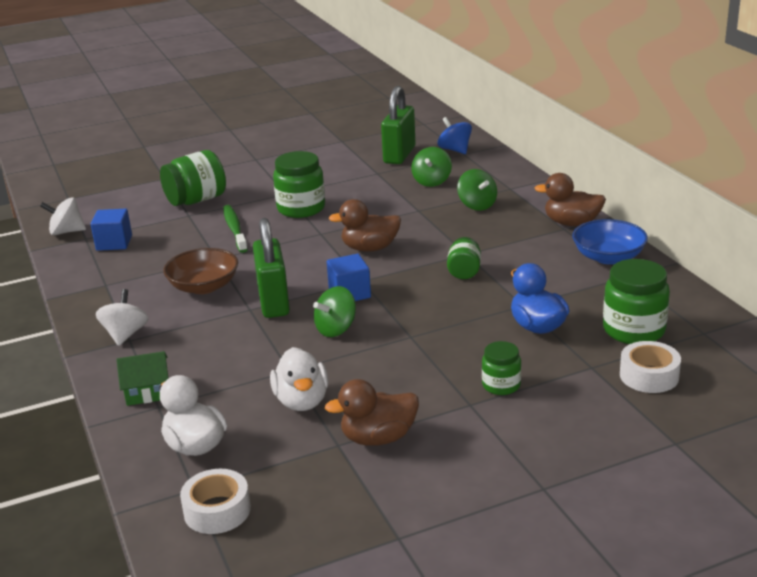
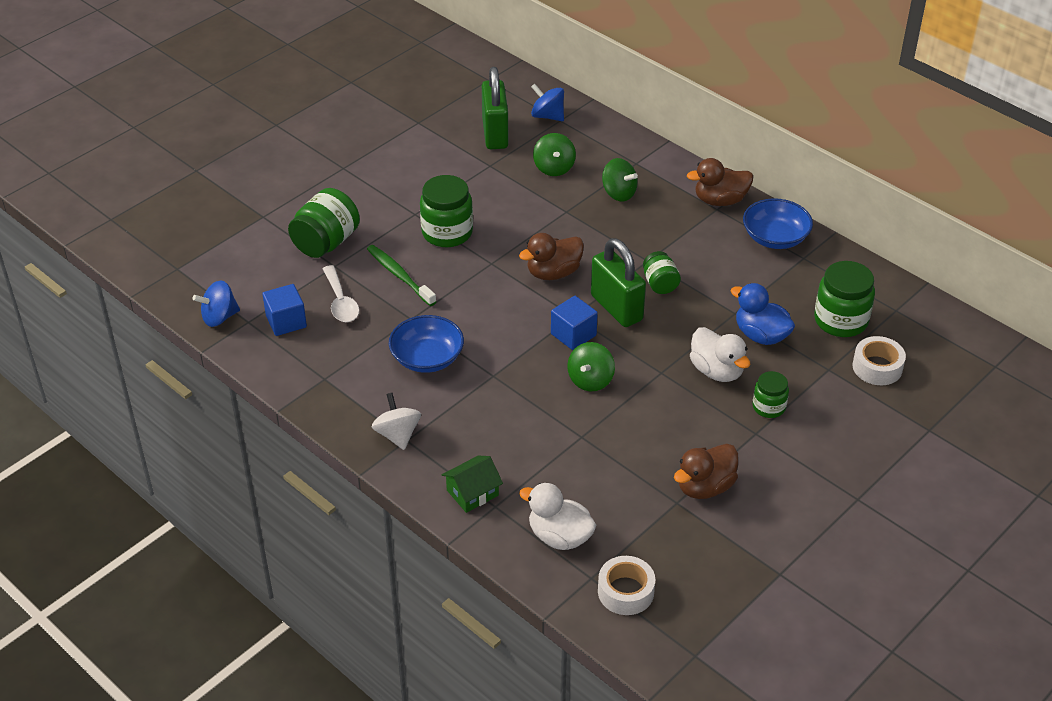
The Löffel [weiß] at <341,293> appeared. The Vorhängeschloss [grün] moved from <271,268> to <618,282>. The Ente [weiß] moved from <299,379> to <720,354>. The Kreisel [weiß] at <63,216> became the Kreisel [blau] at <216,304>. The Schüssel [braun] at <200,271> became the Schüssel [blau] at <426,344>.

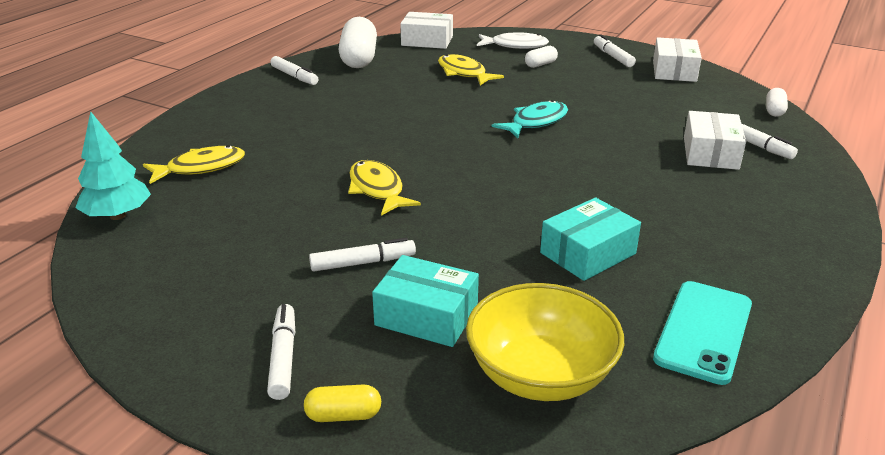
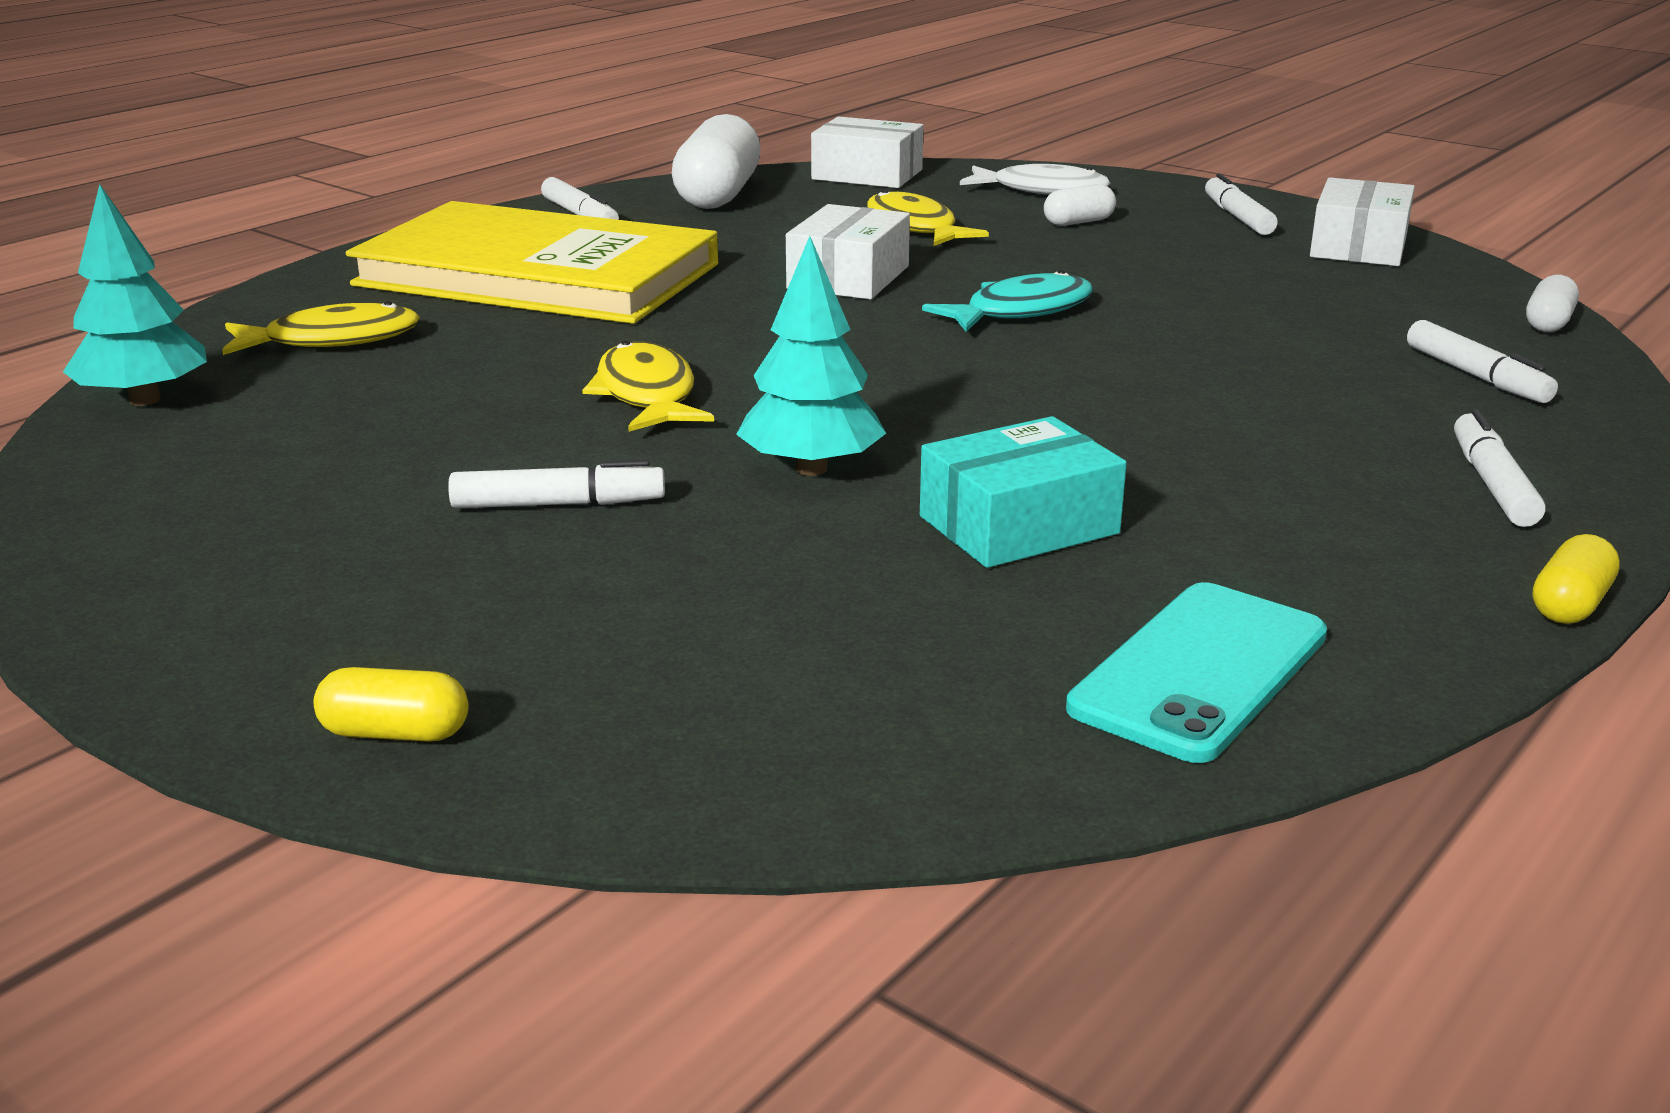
The Schachtel [türkis] at <425,301> disappeared. The Schüssel [gelb] at <545,342> disappeared. The Buch [gelb] at <532,262> appeared. The Baum [türkis] at <811,356> appeared. The Kapsel [gelb] at <1576,579> appeared. The Filzstift [weiß] moved from <281,352> to <1499,468>. The Schachtel [weiß] moved from <715,140> to <848,251>.

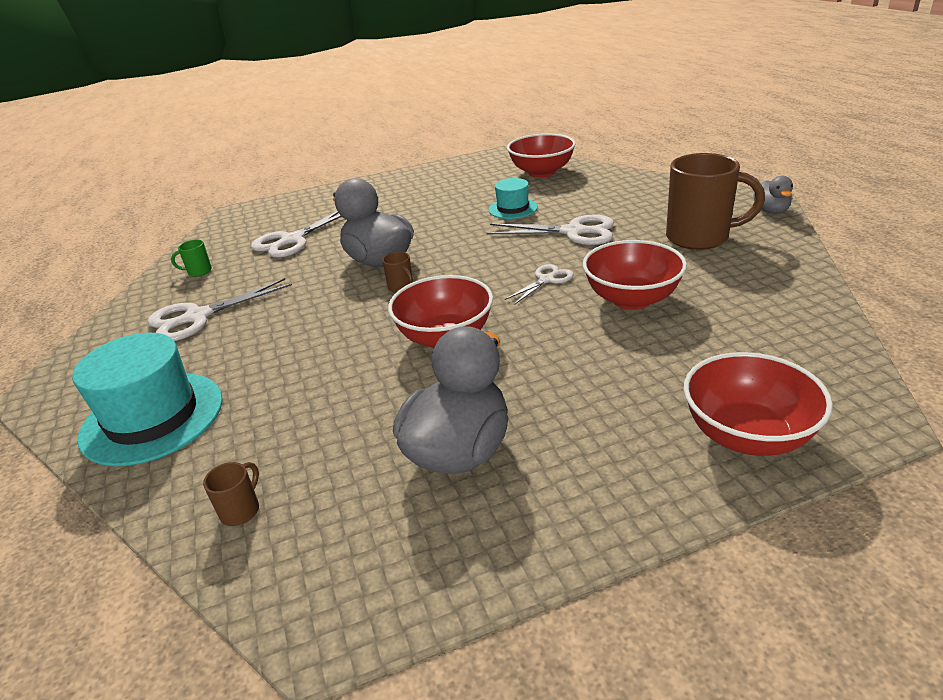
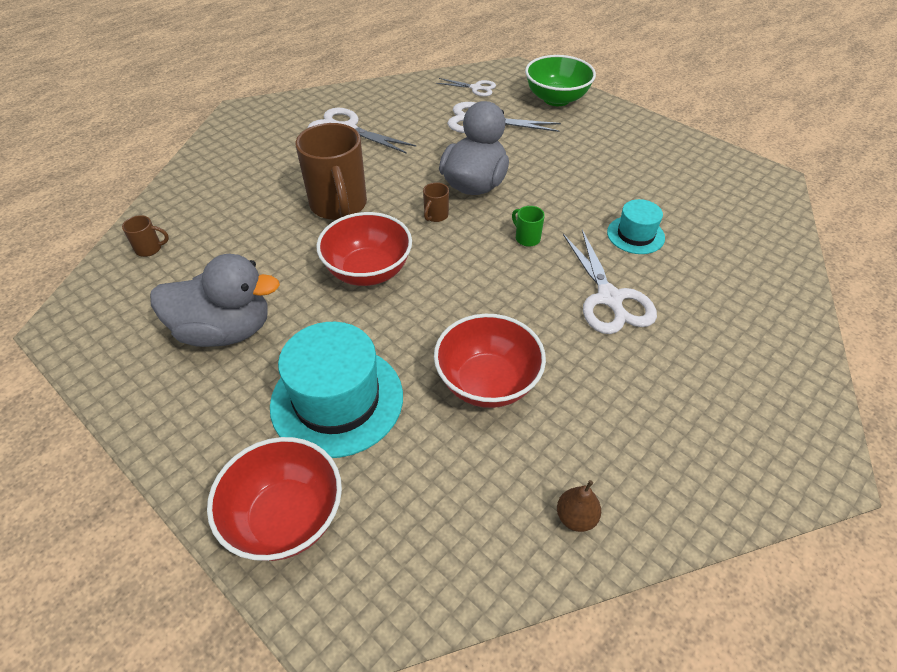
The Schüssel [rot] at <541,155> disappeared. The Ente [grau] at <773,195> disappeared. The Schüssel [grün] at <560,80> appeared. The Birne [braun] at <579,506> appeared. The Hut [türkis] moved from <147,399> to <336,390>. The Tasse [grün] moved from <191,258> to <528,226>. The Schere [weiß] moved from <539,284> to <466,87>. The Tasse [braun] moved from <715,201> to <331,171>.

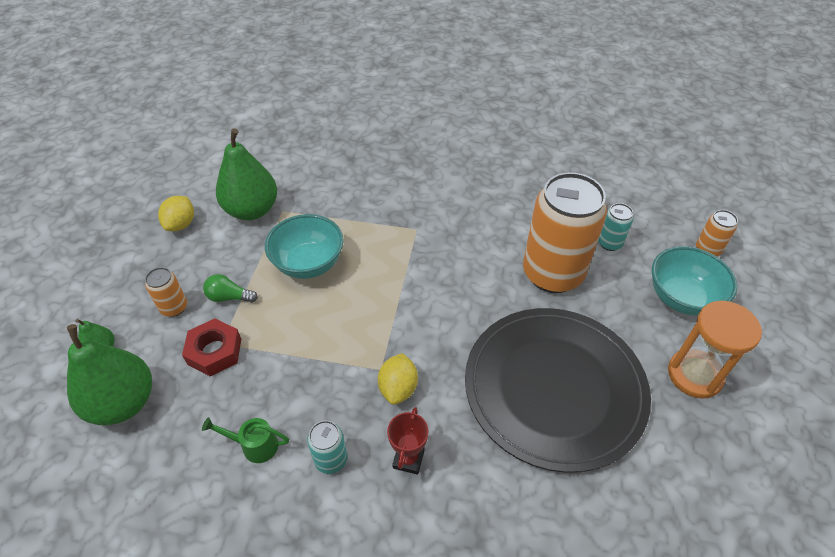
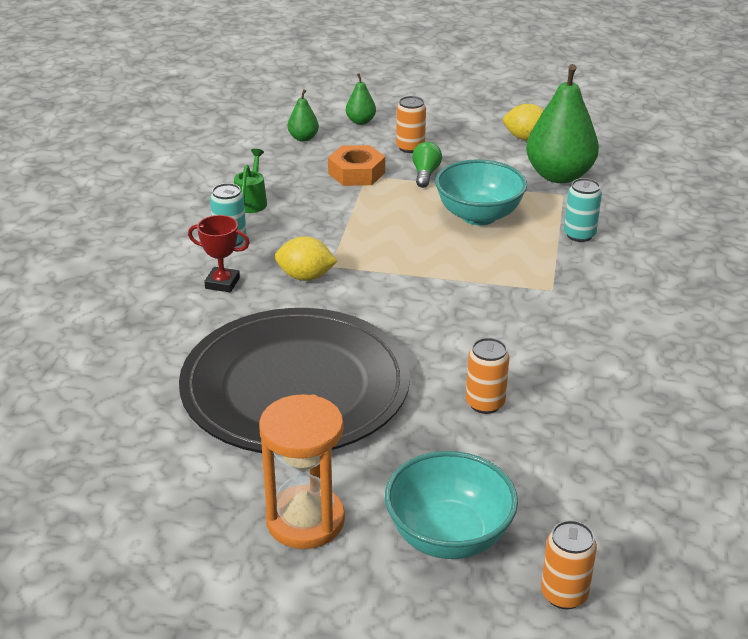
The Dose [türkis] moved from <616,227> to <583,210>. The Sechskantmutter [rot] at <211,347> became the Sechskantmutter [orange] at <356,165>. The Birne [grün] at <109,374> changed to 0.46 times the size. The Dose [orange] at <565,232> changed to 0.43 times the size.

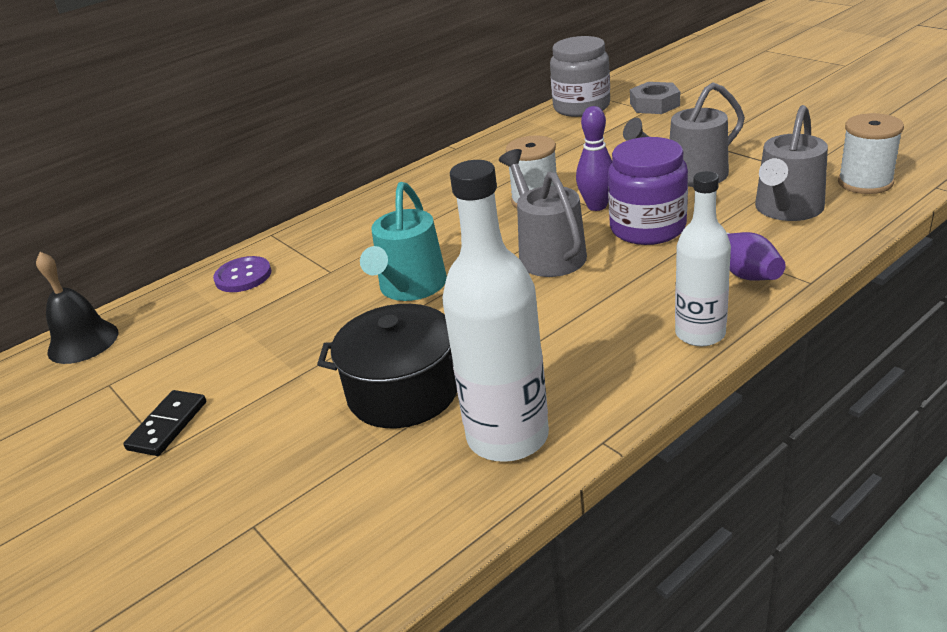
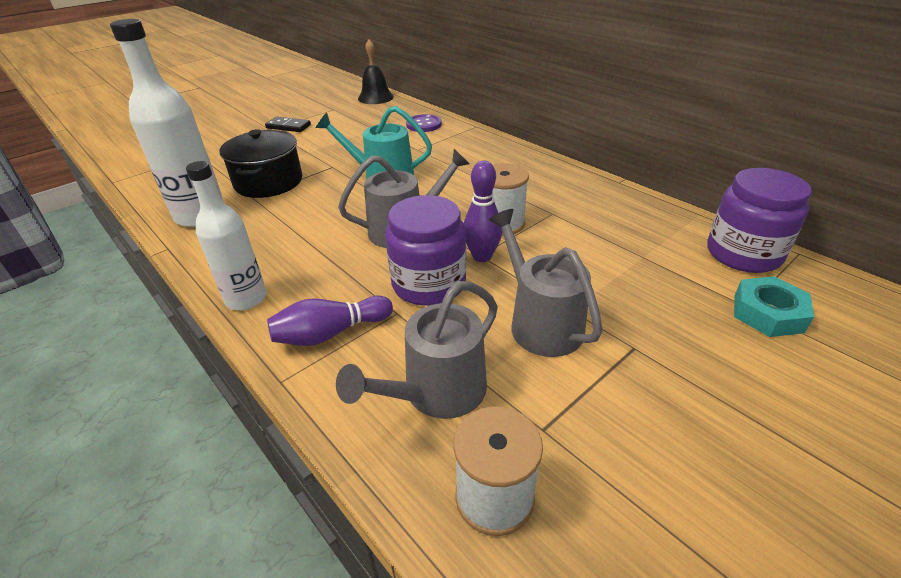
The Einmachglas [grau] at <580,76> became the Einmachglas [lila] at <759,220>. The Sechskantmutter [grau] at <655,98> became the Sechskantmutter [türkis] at <774,306>. The Gießkanne [grau] at <791,163> turned 75 degrees counterclockwise.

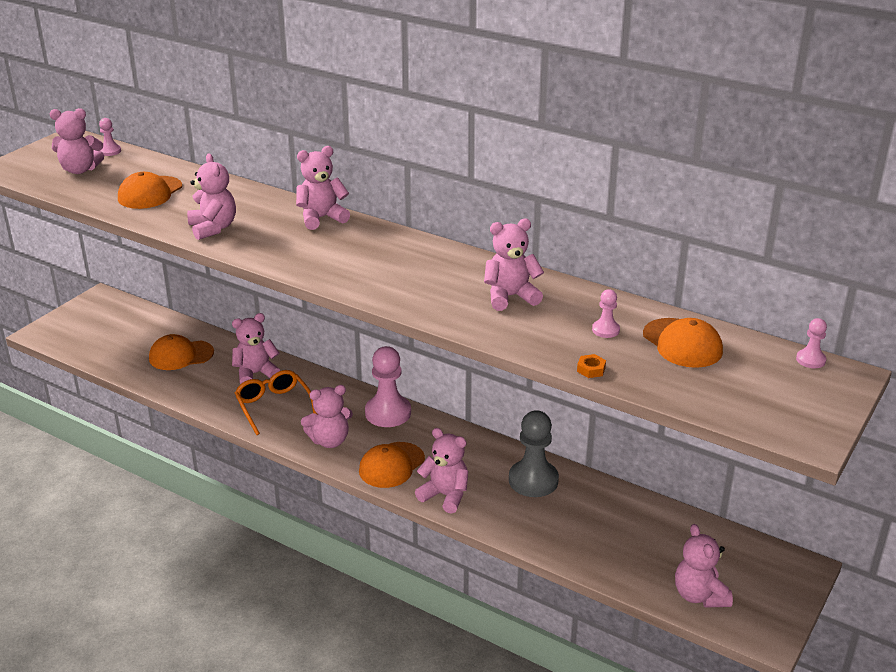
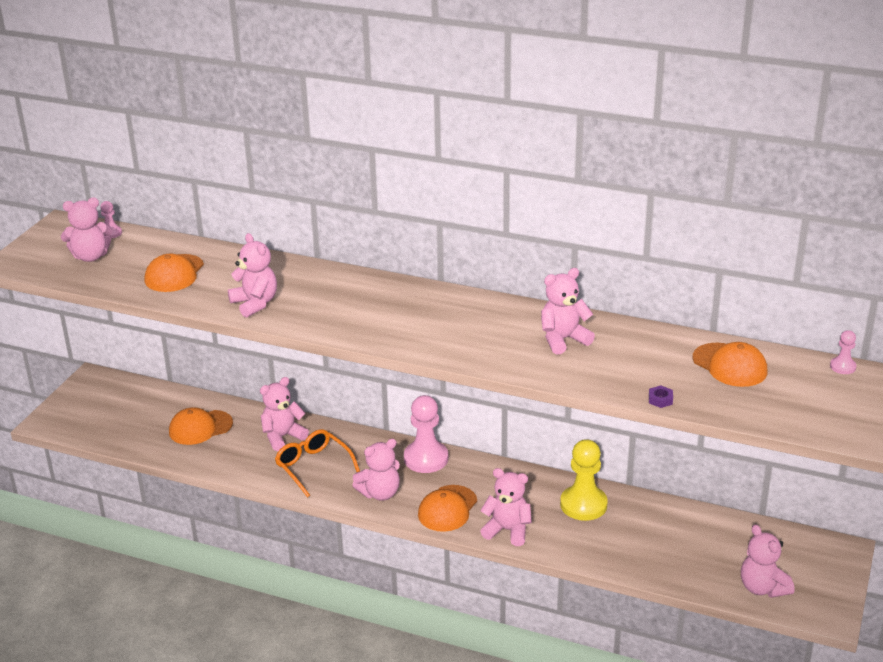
The Teddybär [rosa] at <323,188> disappeared. The Bauer [rosa] at <606,313> disappeared. The Bauer [grau] at <534,453> became the Bauer [gelb] at <584,480>. The Sechskantmutter [orange] at <591,366> became the Sechskantmutter [lila] at <661,396>.

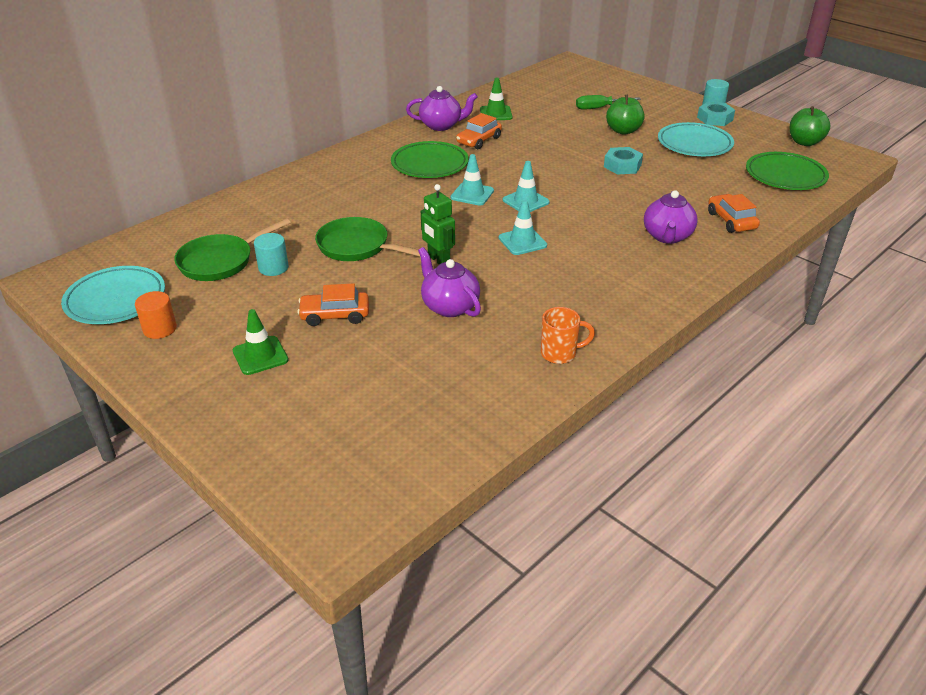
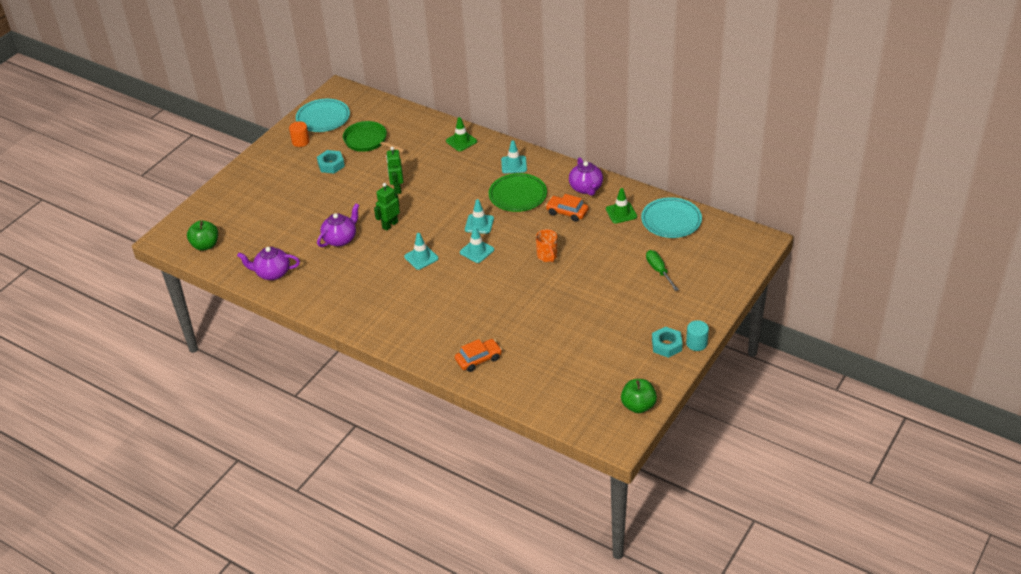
The Vollzylinder [türkis] at <271,254> disappeared. The Auto [orange] at <333,304> disappeared. The Teller [grün] at <787,171> disappeared. The Leitkegel [türkis] at <514,157> appeared. The Leitkegel [grün] moved from <260,342> to <461,134>. The Tasse [orange] moved from <568,335> to <546,245>. The Sechskantmutter [türkis] moved from <623,161> to <331,162>. The Apfel [grün] moved from <625,115> to <202,236>. The Teekanne [lila] moved from <671,217> to <268,263>. The Teller [türkis] moved from <696,139> to <671,217>. The Pfanne [grün] at <367,239> was replaced by the Roboter [grün] at <394,170>.

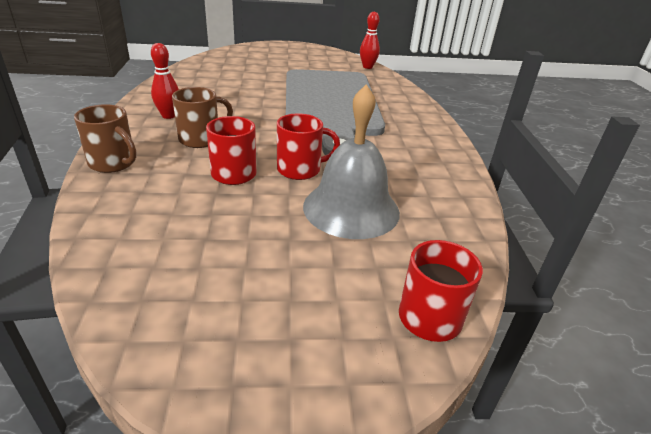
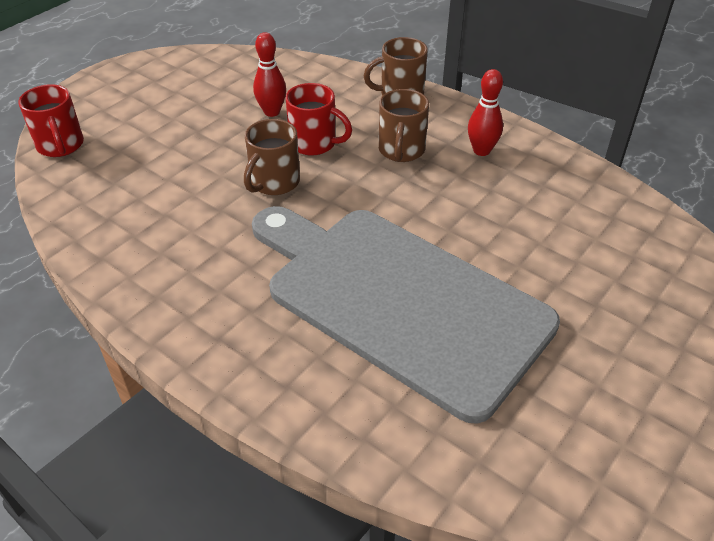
The Glocke [grau] at <351,161> disappeared. The Bowlingkegel [rot] moved from <370,40> to <269,74>. The Tasse [rot] at <308,146> became the Tasse [braun] at <272,157>.

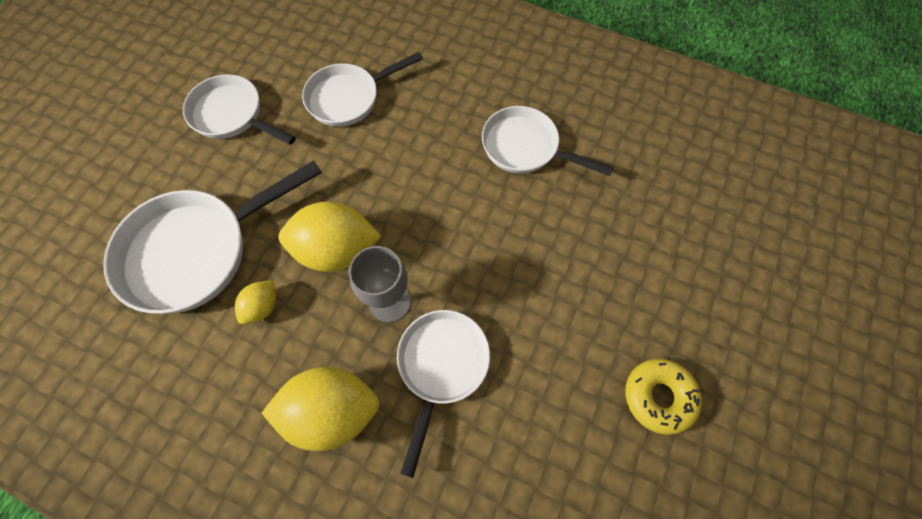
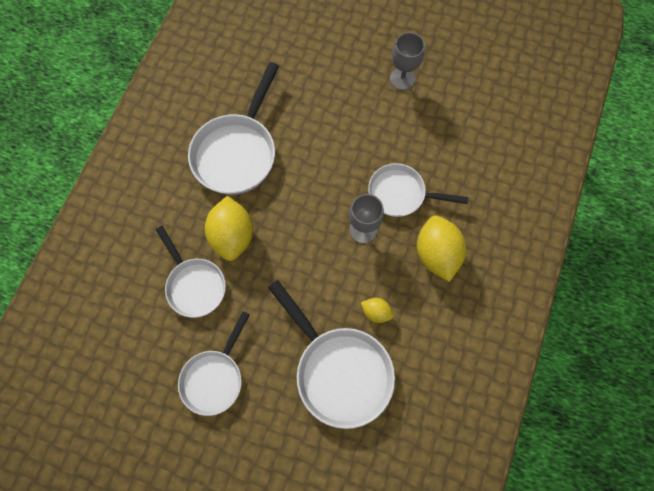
The Zitrone [gelb] moved from <330,236> to <229,228>. The Donut [gelb] at <663,396> was replaced by the Kelch [grau] at <407,61>. The Pfanne [weiß] at <547,141> changed to 1.54 times the size.

